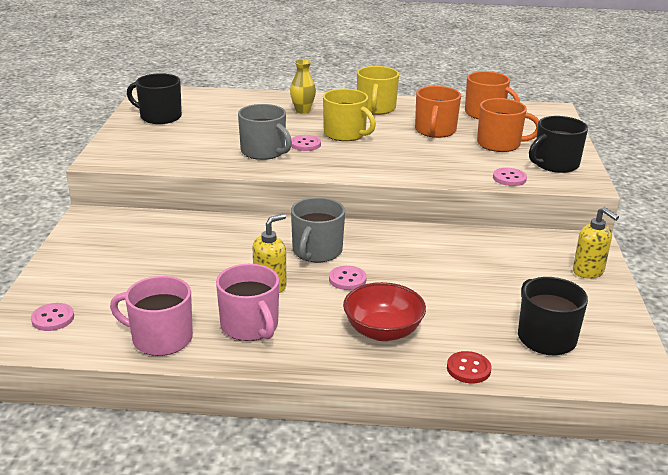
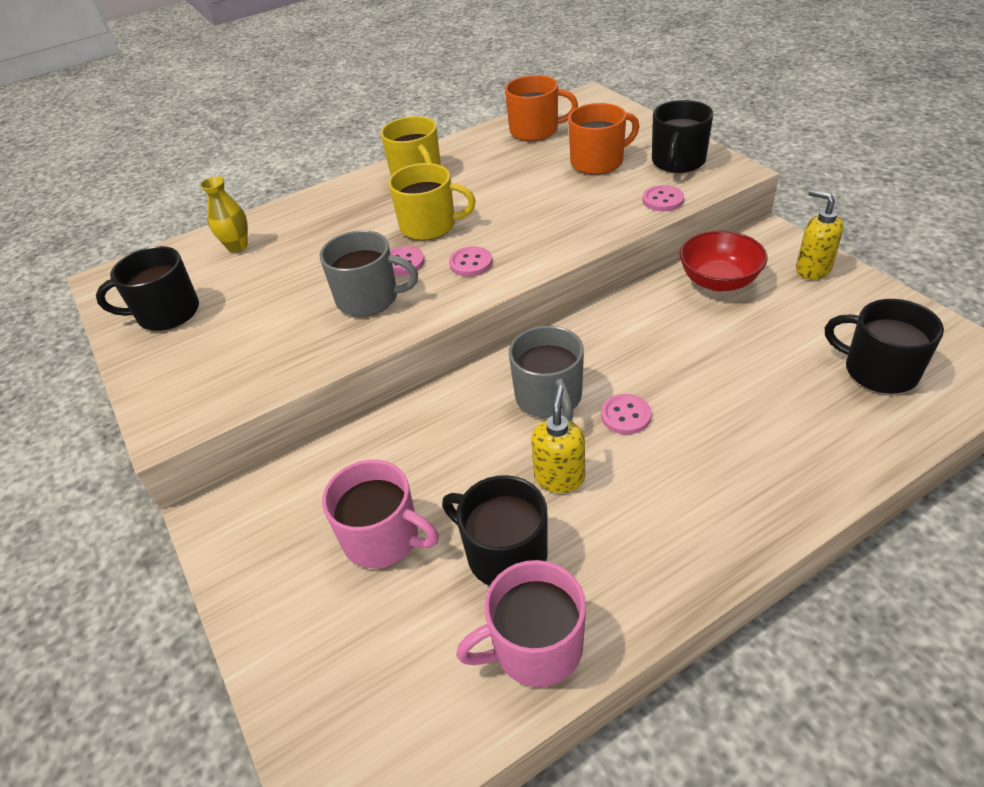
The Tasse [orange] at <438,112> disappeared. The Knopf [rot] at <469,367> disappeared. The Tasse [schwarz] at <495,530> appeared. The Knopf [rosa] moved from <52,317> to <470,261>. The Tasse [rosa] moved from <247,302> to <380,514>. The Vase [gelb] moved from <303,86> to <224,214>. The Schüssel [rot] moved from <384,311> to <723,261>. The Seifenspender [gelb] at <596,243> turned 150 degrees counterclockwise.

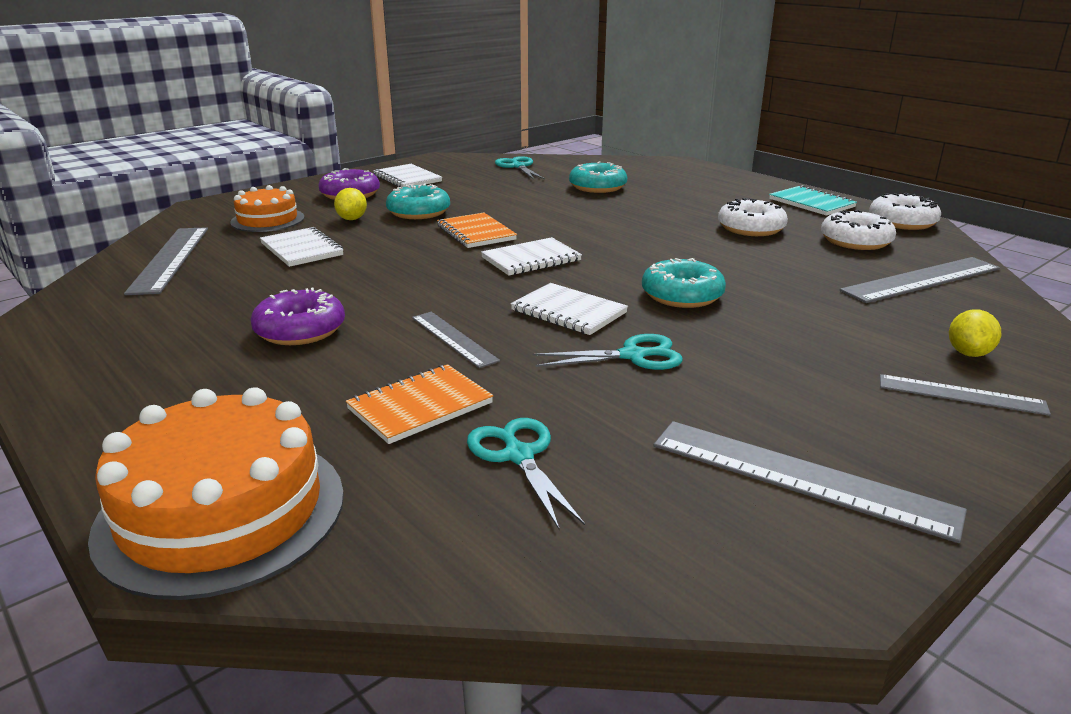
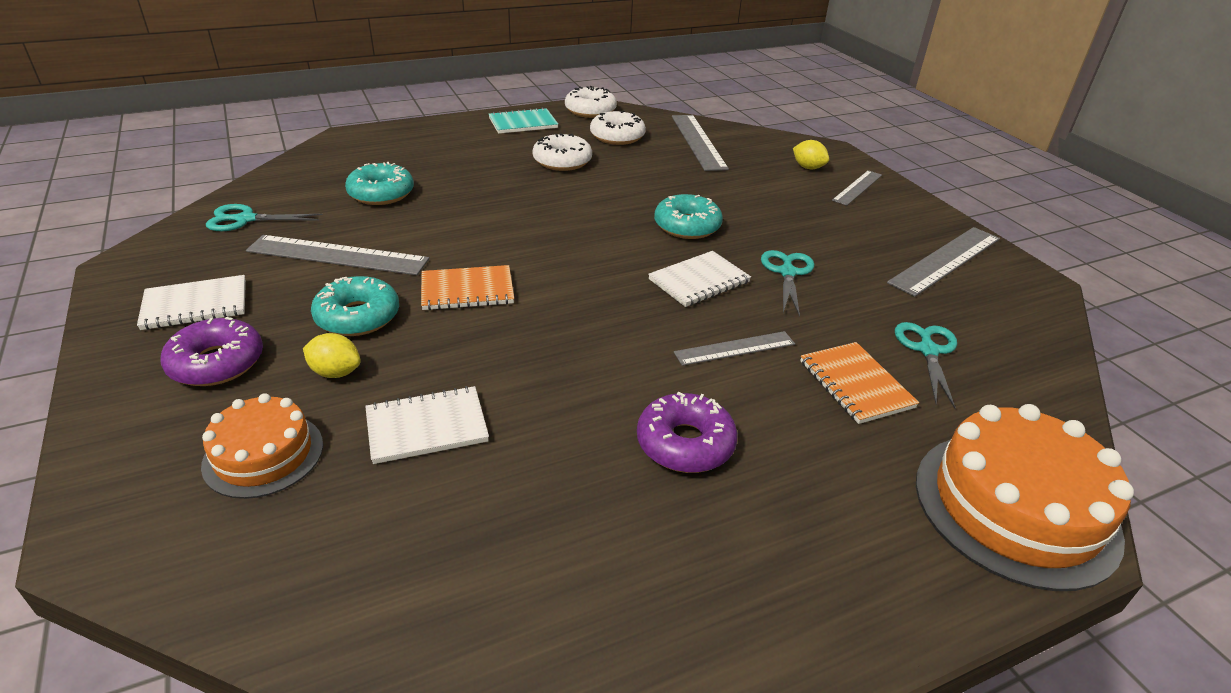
The Notizbuch [weiß] at <531,256> disappeared. The Lineal [grau] moved from <166,261> to <337,255>. The Schere [türkis] at <526,474> turned 105 degrees clockwise.

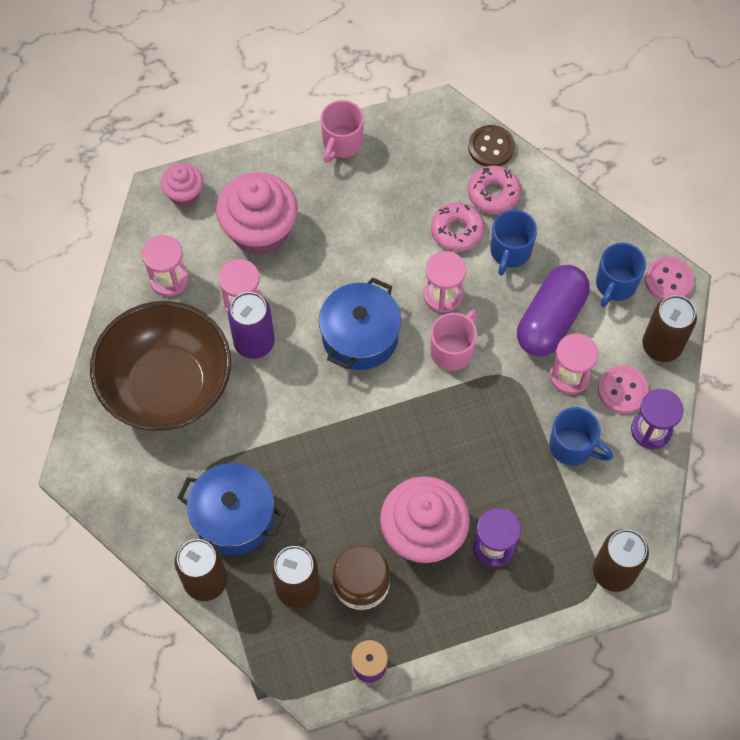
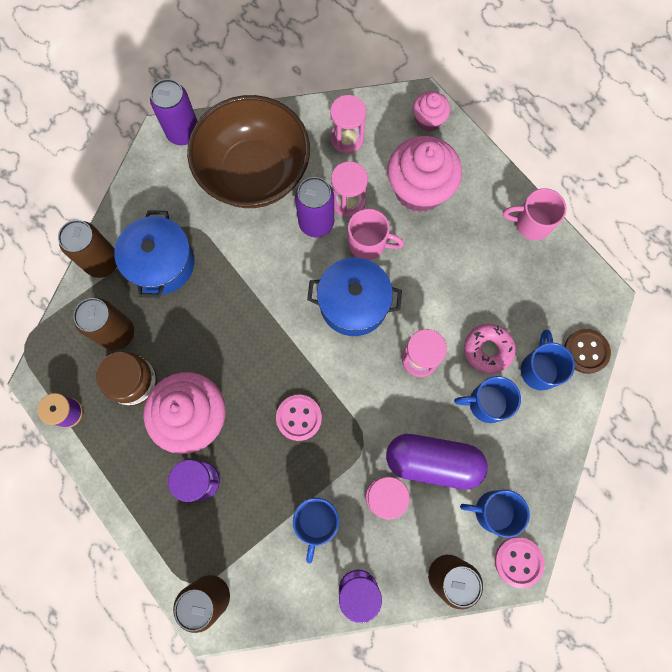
The Dose [lila] at <174,112> appeared. The Tasse [rosa] moved from <453,340> to <376,234>. The Knopf [rosa] moved from <623,389> to <299,418>. The Donut [rosa] at <494,189> was replaced by the Tasse [blau] at <548,360>.

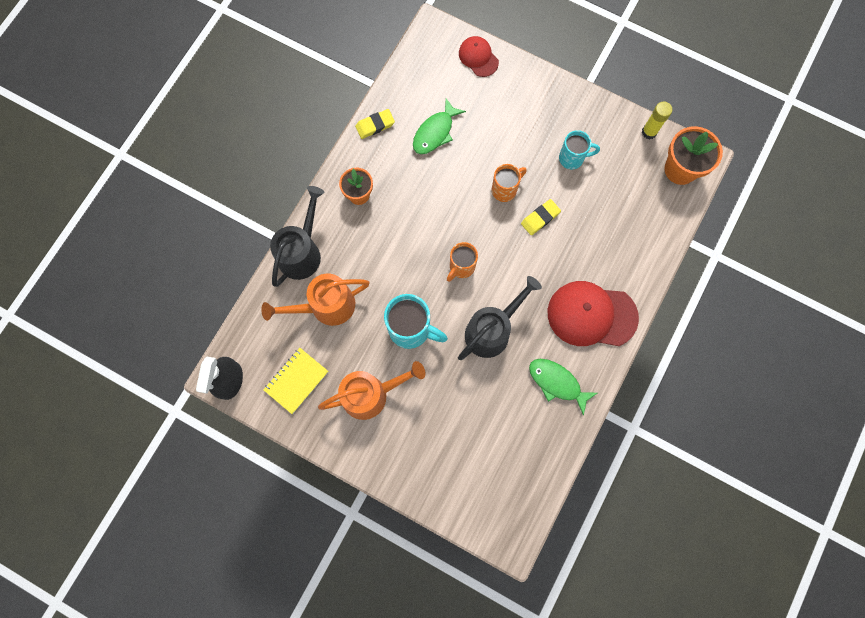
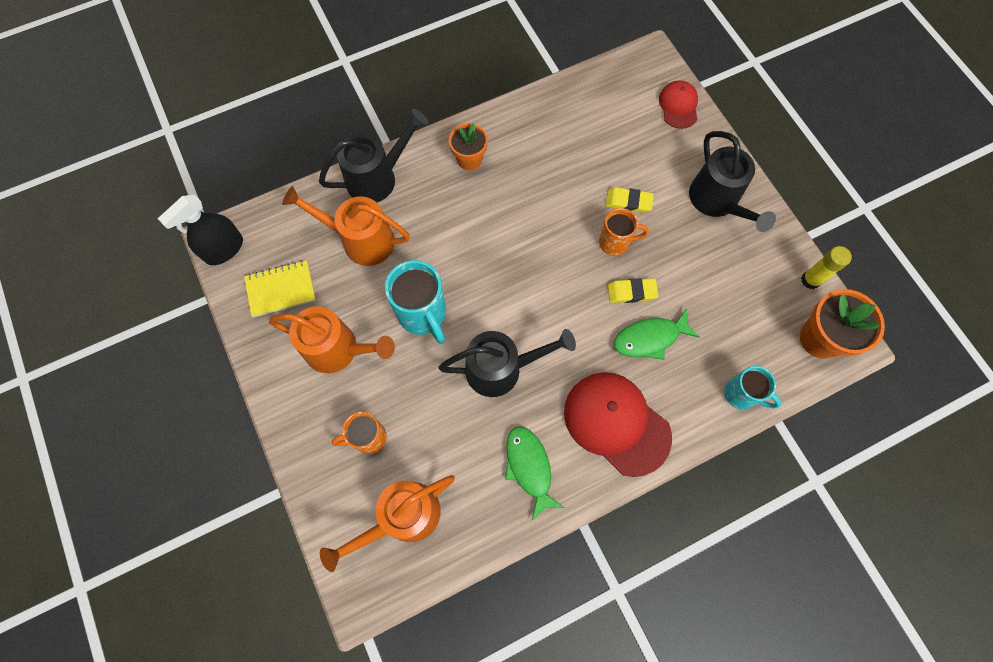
The Gießkanne [orange] at <387,523> appeared. The Gießkanne [schwarz] at <732,181> appeared. The Radiergummi [gelb] moved from <375,124> to <629,200>. The Fisch [grün] moved from <439,126> to <656,334>. The Tasse [orange] moved from <462,262> to <359,433>. The Tasse [türkis] moved from <579,149> to <752,387>.

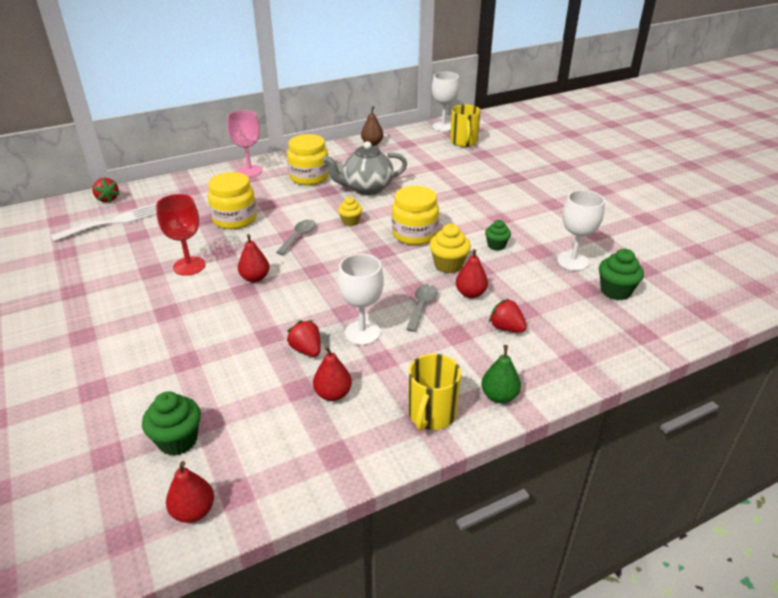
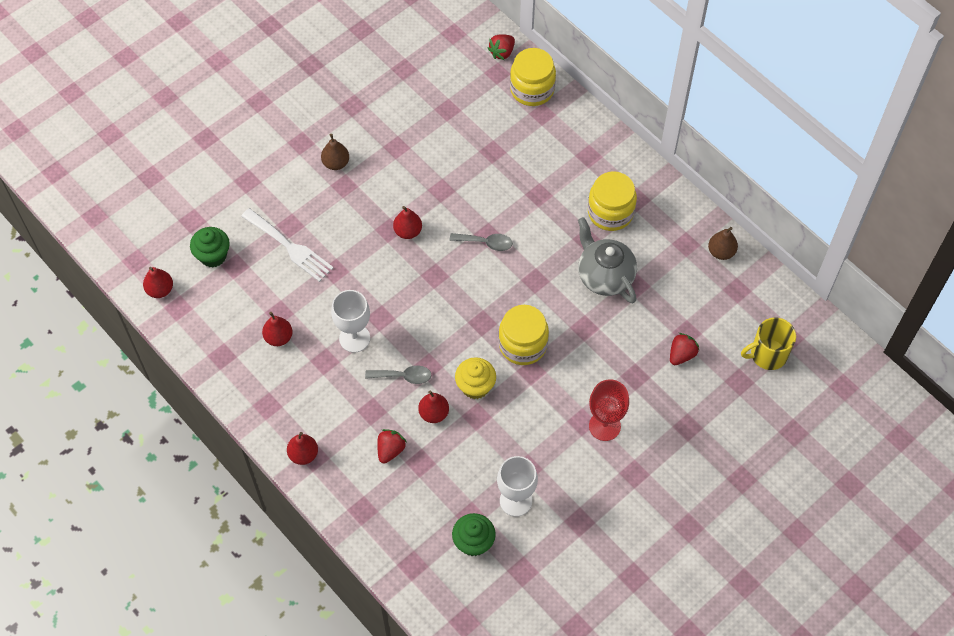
The Kelch [rosa] at <244,143> disappeared. The Muffin [gelb] at <350,211> disappeared. The Tasse [gelb] at <434,392> disappeared. The Kelch [weiß] at <446,101> disappeared. The Muffin [grün] at <498,235> disappeared. The Birne [braun] at <335,152> appeared. The Gabel [weiß] moved from <103,223> to <287,245>. The Kelch [rot] moved from <180,235> to <609,410>. The Einmachglas [gelb] moved from <232,200> to <533,77>. The Erdbeere [rot] moved from <304,338> to <684,349>. The Birne [grün] at <501,374> became the Birne [rot] at <302,448>.

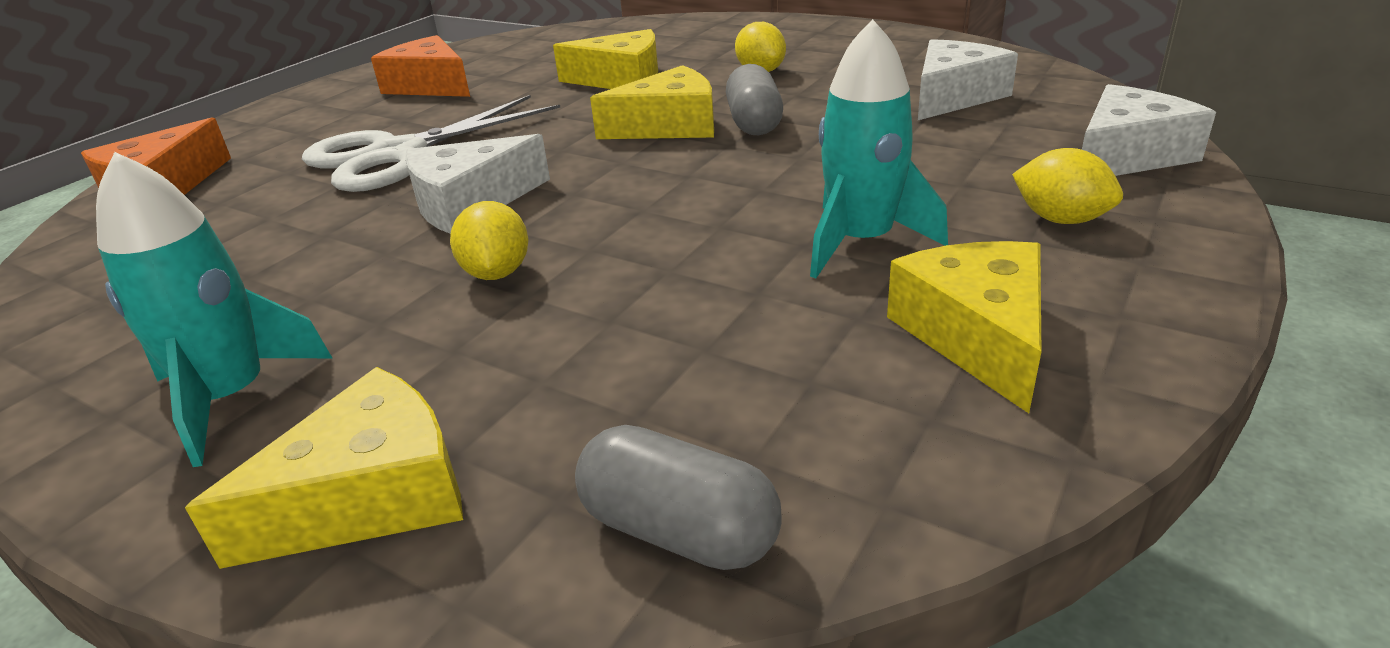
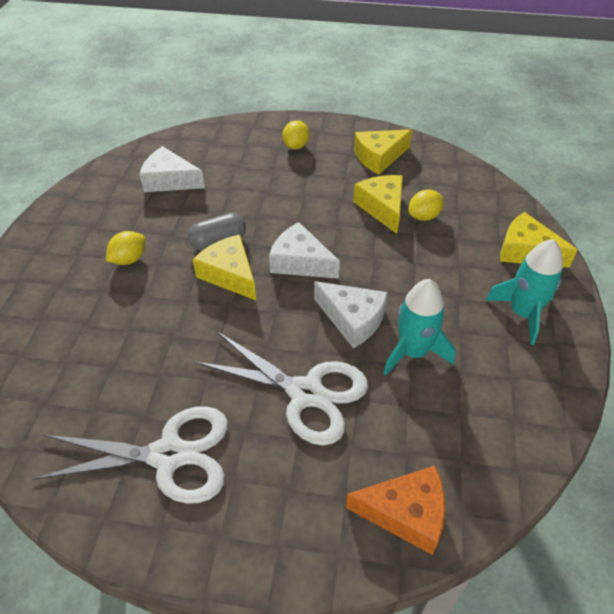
The Kapsel [grau] at <678,497> disappeared. The Zitrone [gelb] moved from <489,240> to <426,205>. The Käse [gelb] moved from <605,59> to <378,204>. The Rakete [türkis] moved from <879,148> to <419,327>. The Käse [weiß] moved from <1149,130> to <304,250>. The Käse [orange] at <420,66> was replaced by the Schere [weiß] at <130,455>.

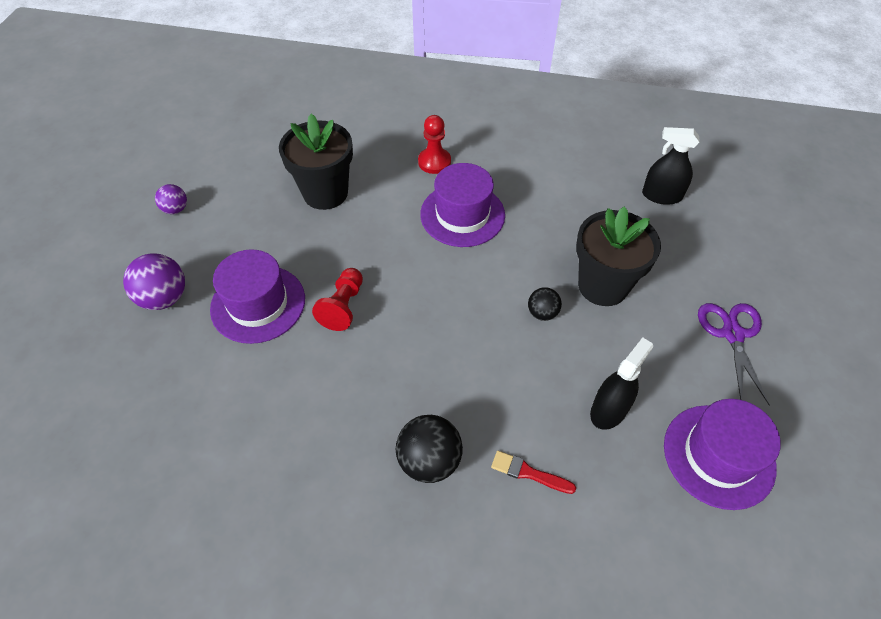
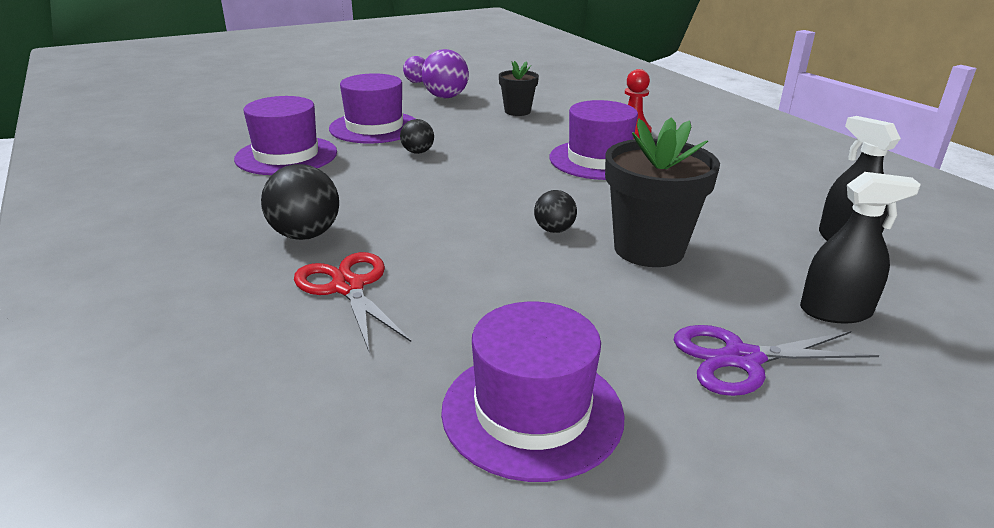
The Hut [lila] at <285,135> appeared. The Ball [lila] moved from <154,281> to <445,73>. The Sprühflasche [schwarz] moved from <621,383> to <860,248>. The Bauer [rot] at <337,299> was replaced by the Ball [schwarz] at <417,136>. The Pinsel [rot] at <533,472> was replaced by the Schere [rot] at <352,301>. The Schere [lila] at <734,354> turned 150 degrees counterclockwise. The Blumentopf [schwarz] at <316,162> changed to 0.57 times the size.

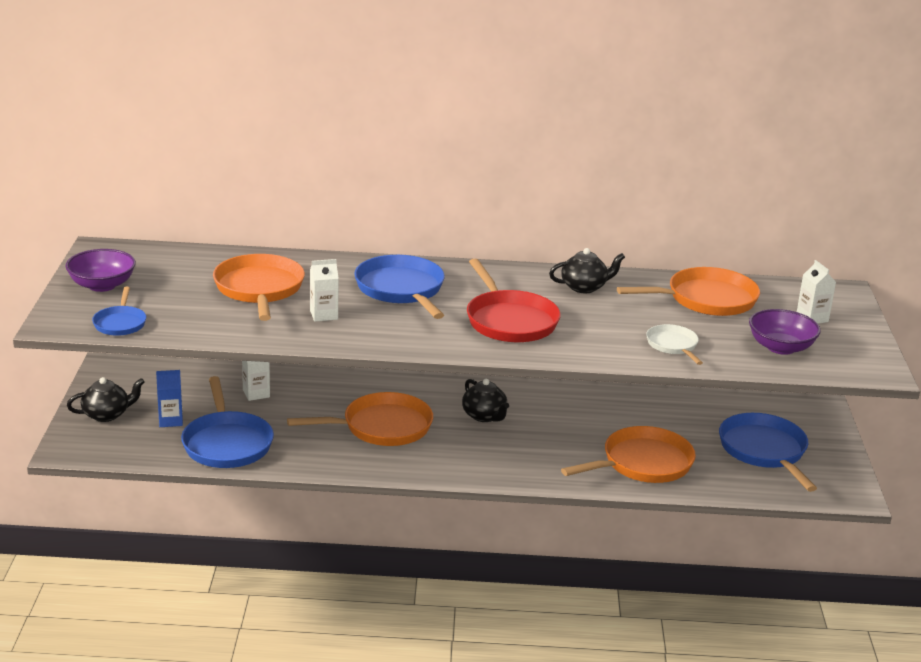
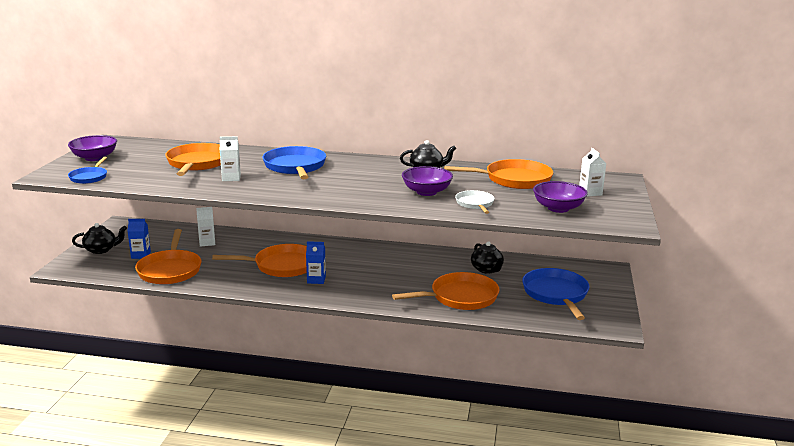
The Pfanne [rot] at <514,300> disappeared. The Getränkekarton [blau] at <316,262> appeared. The Schüssel [lila] at <427,181> appeared. The Teekanne [schwarz] moved from <485,400> to <487,257>. The Pfanne [blau] at <227,422> became the Pfanne [orange] at <168,256>.

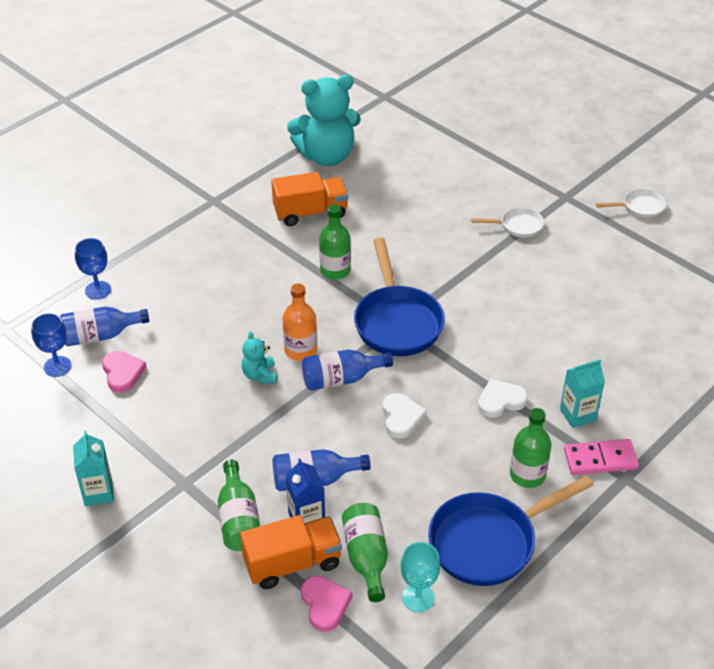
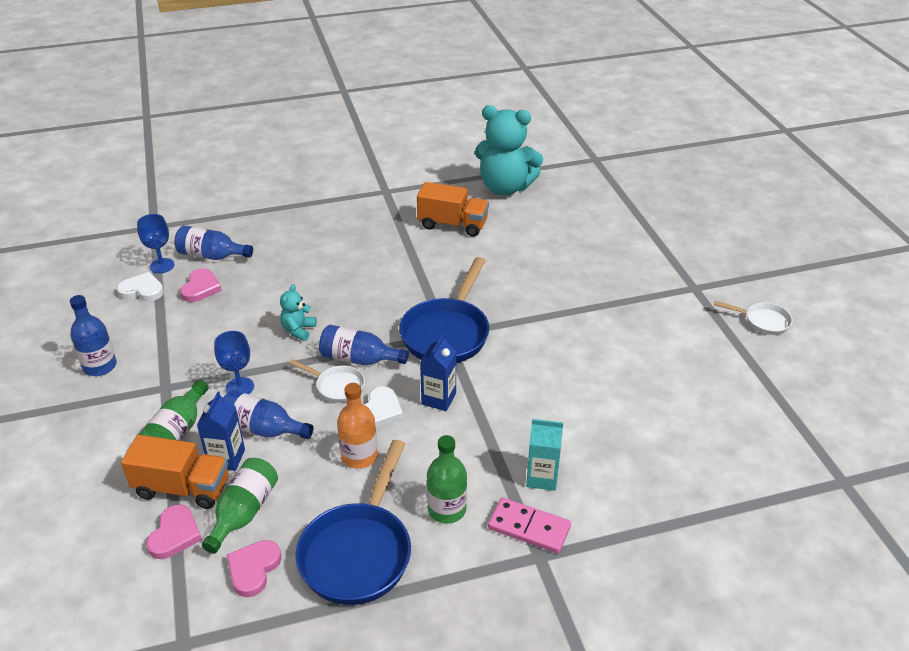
The Flasche [grün] at <335,242> disappeared. The Getränkekarton [blau] at <438,372> appeared. The Kelch [blau] moved from <93,269> to <234,362>. The Flasche [orange] moved from <299,322> to <357,426>. The Pfanne [weiß] moved from <507,222> to <327,381>. The Herz [weiß] moved from <503,398> to <140,286>. The Getränkekarton [türkis] at <93,468> was replaced by the Flasche [blau] at <93,335>. The Kelch [türkis] at <420,577> was replaced by the Herz [rosa] at <254,568>. The Pfanne [blau] at <510,530> turned 75 degrees counterclockwise.

